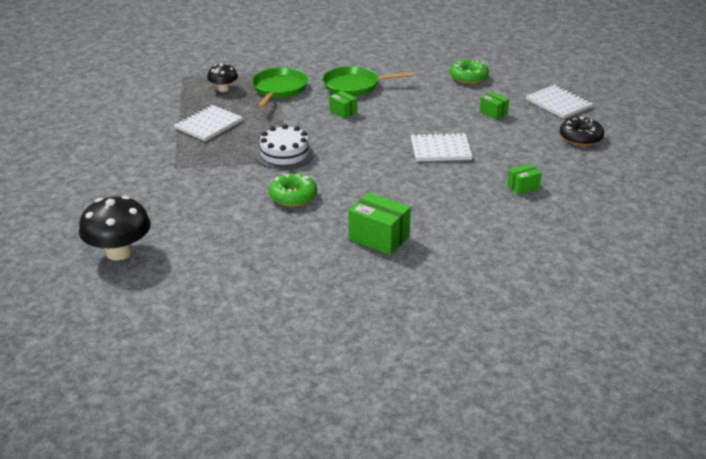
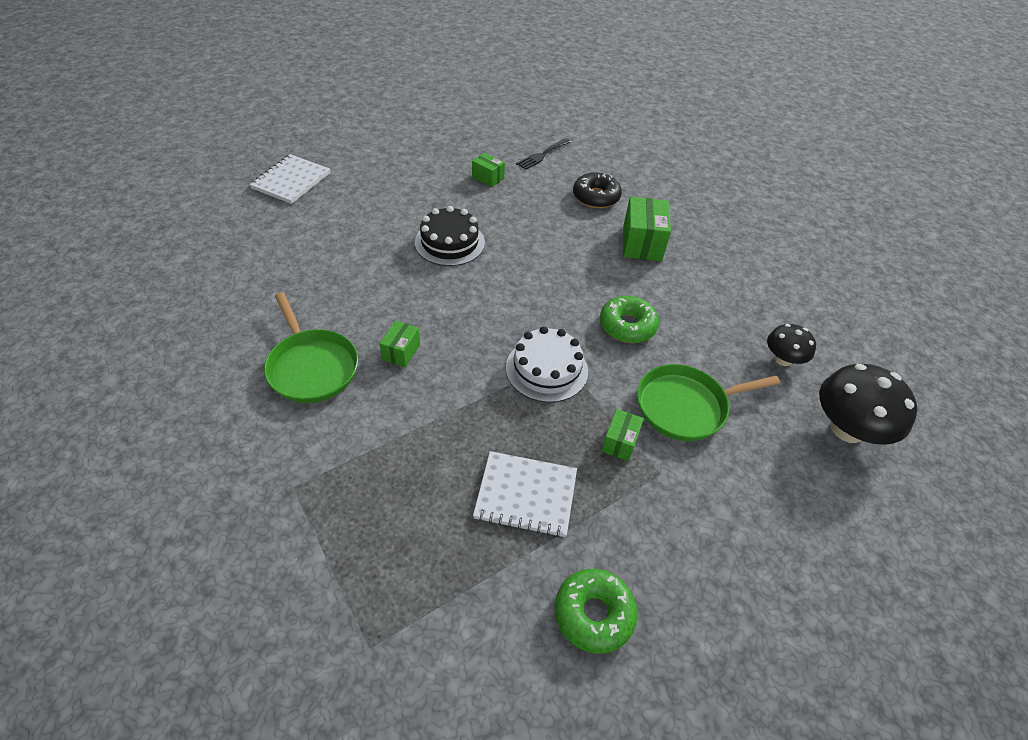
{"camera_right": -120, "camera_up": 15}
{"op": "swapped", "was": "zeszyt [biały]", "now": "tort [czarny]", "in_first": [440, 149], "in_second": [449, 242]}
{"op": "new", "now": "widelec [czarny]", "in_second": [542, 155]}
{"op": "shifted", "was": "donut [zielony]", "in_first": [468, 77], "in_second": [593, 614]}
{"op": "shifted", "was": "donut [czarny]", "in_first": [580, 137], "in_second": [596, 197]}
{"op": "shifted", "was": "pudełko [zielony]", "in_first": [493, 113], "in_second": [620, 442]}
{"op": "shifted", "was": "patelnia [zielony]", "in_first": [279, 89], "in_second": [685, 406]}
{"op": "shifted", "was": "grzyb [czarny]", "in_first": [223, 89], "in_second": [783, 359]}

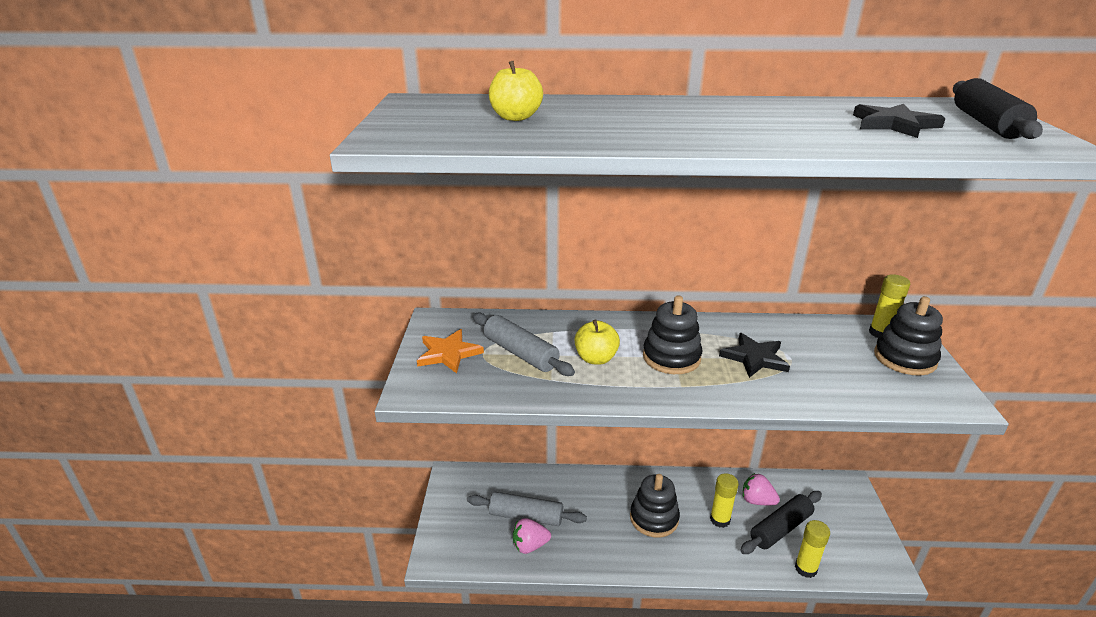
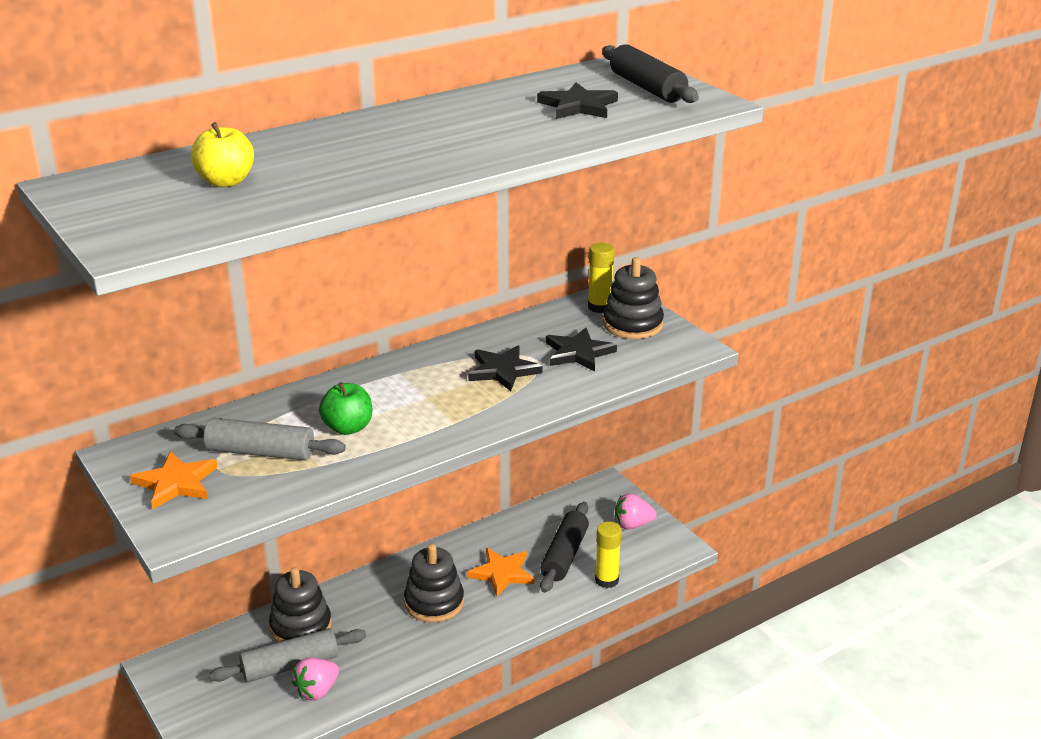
{"camera_right": -35, "camera_up": 0}
{"op": "shifted", "was": "zabawka nakładanka [czarny]", "in_first": [671, 357], "in_second": [301, 627]}
{"op": "repainted", "was": "jabłko [żółty]", "now": "jabłko [zielony]", "in_first": [596, 358], "in_second": [348, 428]}
{"op": "swapped", "was": "klej w sztyfcie [żółty]", "now": "gwiazda [pomarańczowy]", "in_first": [720, 519], "in_second": [502, 573]}
{"op": "new", "now": "gwiazda [czarny]", "in_second": [578, 353]}
{"op": "shifted", "was": "truskawka [różowy]", "in_first": [757, 501], "in_second": [632, 525]}

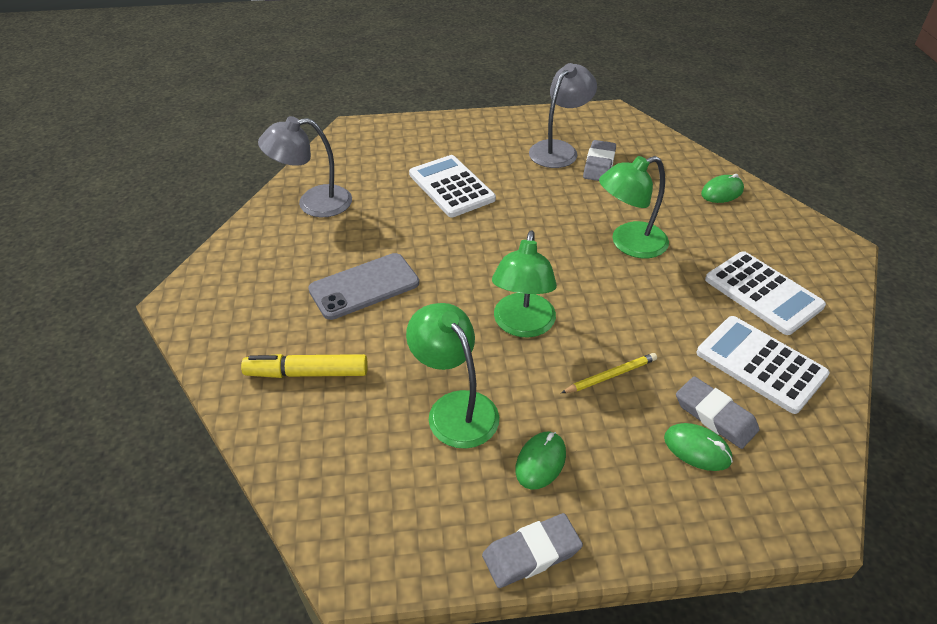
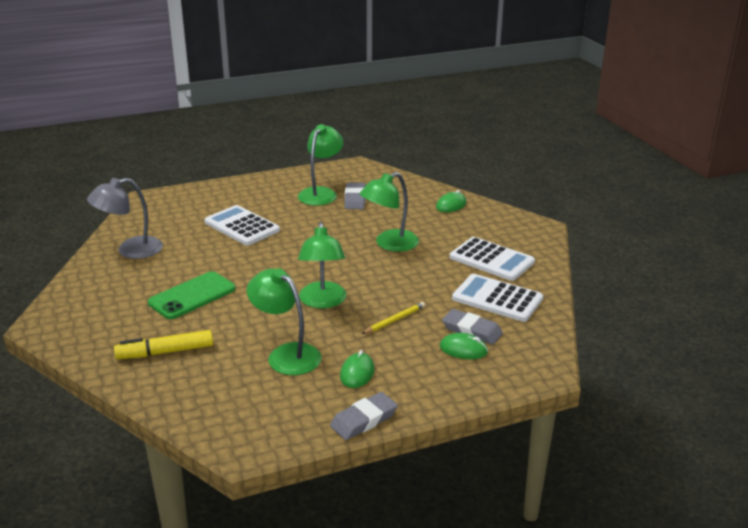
{"camera_right": -15, "camera_up": -15}
{"op": "repainted", "was": "telefon [szary]", "now": "telefon [zielony]", "in_first": [364, 286], "in_second": [192, 296]}
{"op": "repainted", "was": "lampka [szary]", "now": "lampka [zielony]", "in_first": [559, 149], "in_second": [321, 193]}

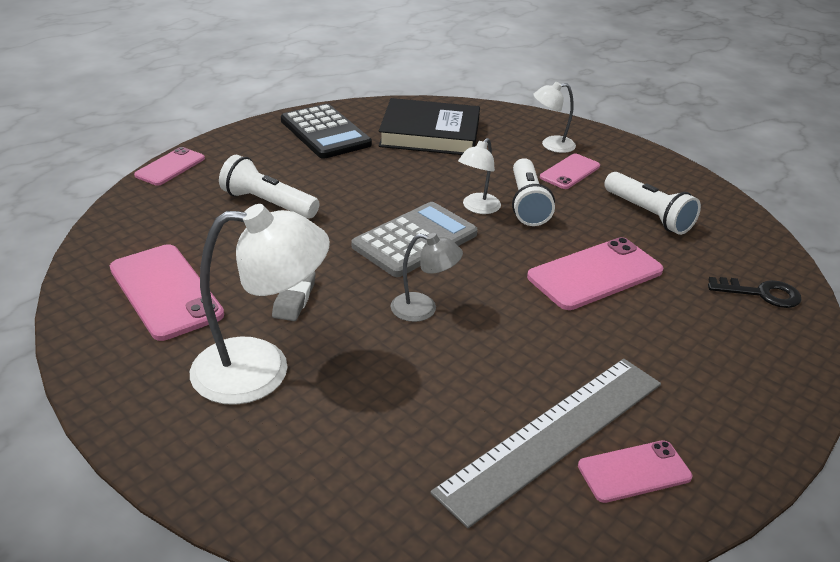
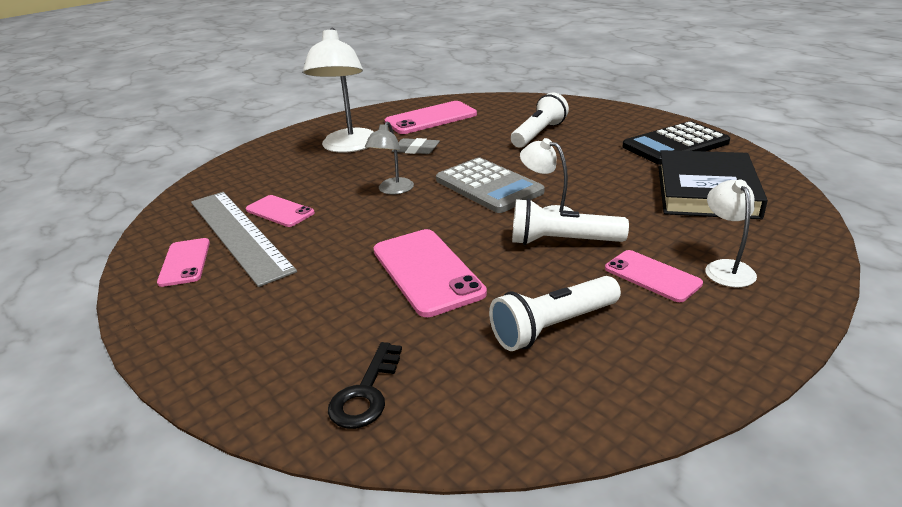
{"camera_right": 100, "camera_up": -5}
{"op": "shifted", "was": "telefon [różowy]", "in_first": [170, 167], "in_second": [280, 211]}

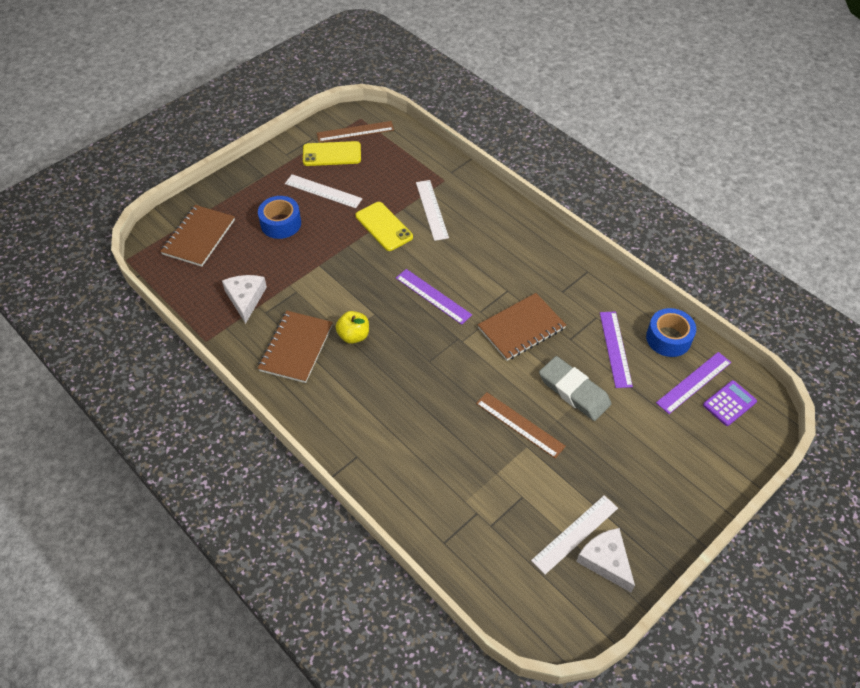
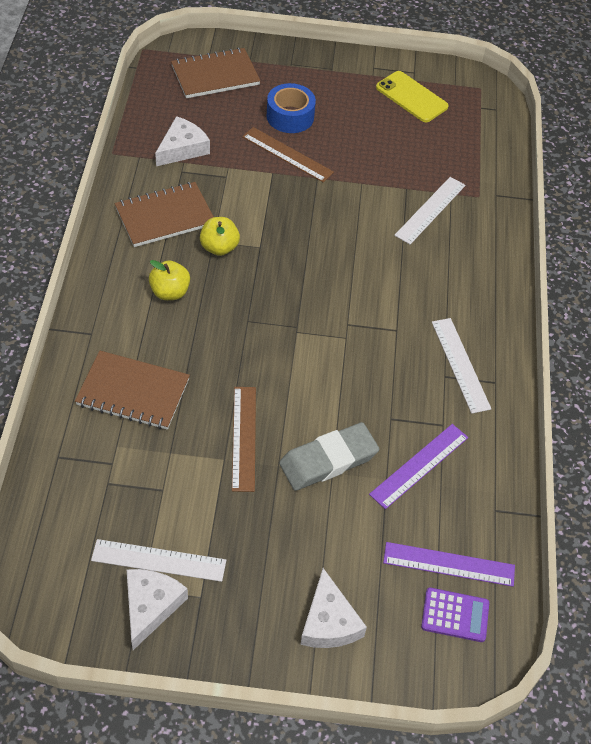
{"camera_right": 45, "camera_up": 0}
{"op": "shifted", "was": "zeszyt [brązowy]", "in_first": [521, 328], "in_second": [133, 392]}
{"op": "new", "now": "jabłko [żółty]", "in_second": [170, 292]}
{"op": "shifted", "was": "linijka [brązowy]", "in_first": [355, 131], "in_second": [287, 154]}
{"op": "rotated", "was": "gumka do mazania [szary]", "in_first": [574, 391], "in_second": [328, 460], "clockwise": 60}
{"op": "new", "now": "ser [biały]", "in_second": [329, 622]}
{"op": "shifted", "was": "linijka [biały]", "in_first": [323, 191], "in_second": [460, 364]}
{"op": "gone", "was": "telefon [żółty]", "in_first": [383, 226]}
{"op": "gone", "was": "linijka [fioletowy]", "in_first": [433, 296]}
{"op": "gone", "was": "taśma klejąca [niebieski]", "in_first": [668, 338]}

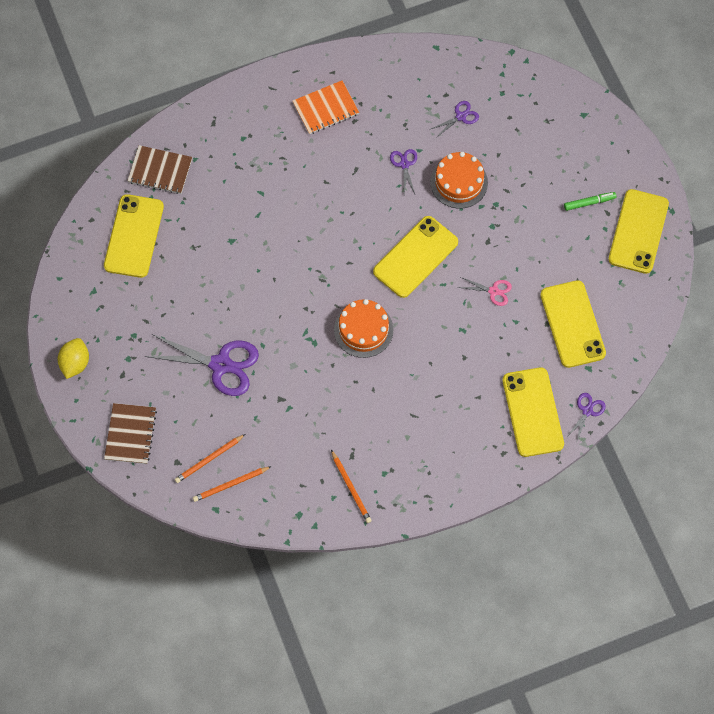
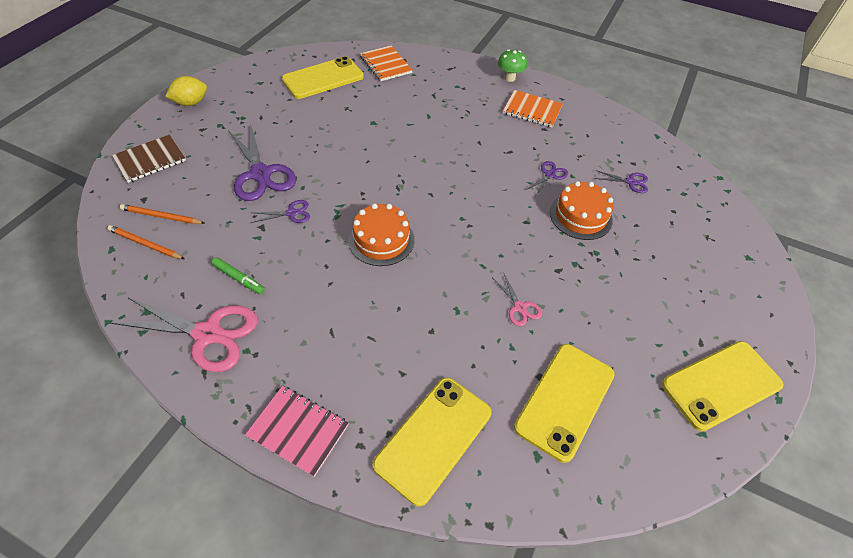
{"camera_right": 45, "camera_up": -15}
{"op": "swapped", "was": "ołówek [pomarańczowy]", "now": "nożyczki [różowy]", "in_first": [351, 488], "in_second": [208, 334]}
{"op": "shifted", "was": "flamaster [zielony]", "in_first": [589, 203], "in_second": [239, 278]}
{"op": "new", "now": "zeszyt [różowy]", "in_second": [298, 430]}
{"op": "shifted", "was": "nożyczki [fioletowy]", "in_first": [587, 411], "in_second": [291, 213]}
{"op": "repainted", "was": "zeszyt [brązowy]", "now": "zeszyt [pomarańczowy]", "in_first": [160, 171], "in_second": [385, 65]}
{"op": "new", "now": "grzyb [zielony]", "in_second": [509, 78]}
{"op": "gone", "was": "telefon [żółty]", "in_first": [415, 257]}

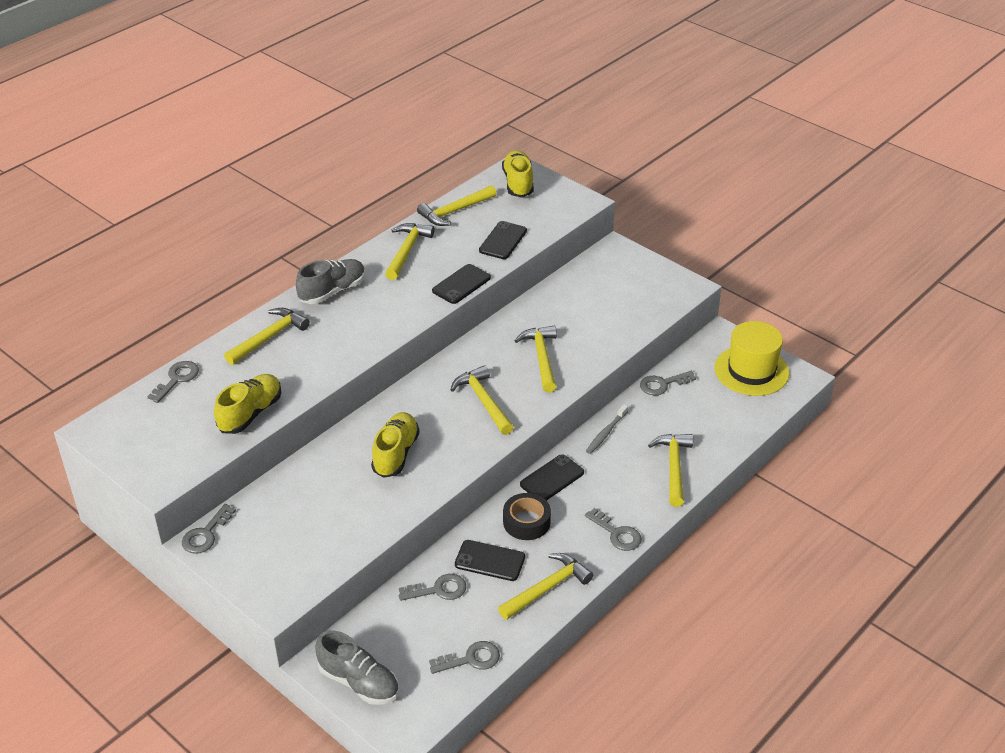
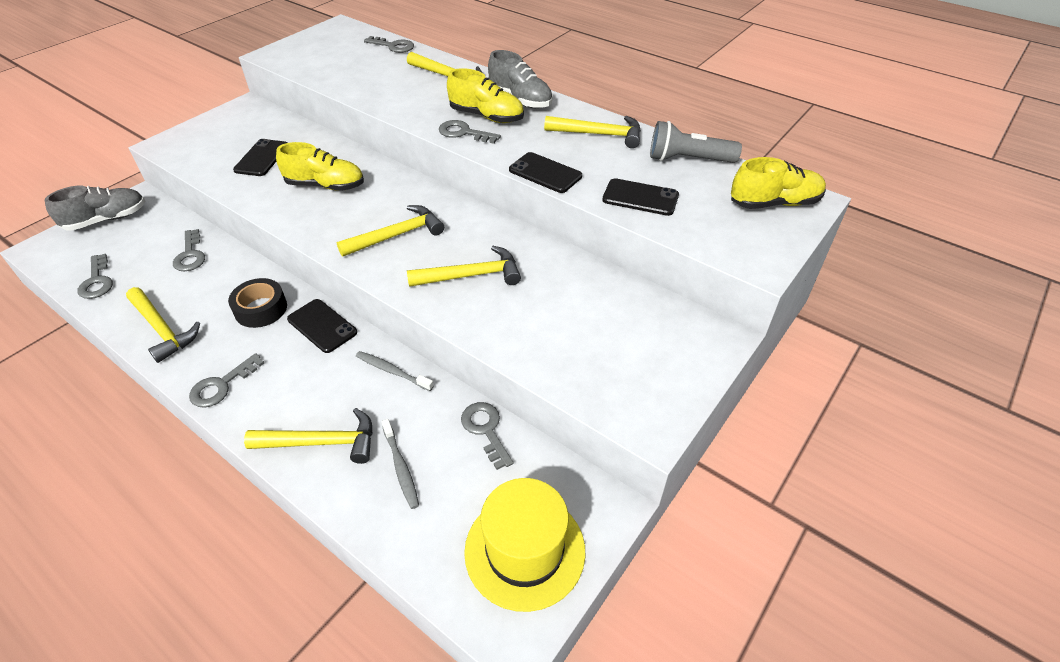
{"camera_right": 85, "camera_up": 5}
{"op": "rotated", "was": "but [szary]", "in_first": [359, 682], "in_second": [106, 220], "clockwise": -150}
{"op": "shifted", "was": "telefon [czarny]", "in_first": [490, 561], "in_second": [262, 158]}
{"op": "new", "now": "szczoteczka do zębów [szary]", "in_second": [401, 467]}
{"op": "shifted", "was": "klucz [szary]", "in_first": [205, 534], "in_second": [463, 133]}
{"op": "shifted", "was": "but [żółty]", "in_first": [250, 413], "in_second": [486, 116]}
{"op": "swapped", "was": "młotek [żółty]", "now": "latarka [szary]", "in_first": [455, 211], "in_second": [688, 160]}

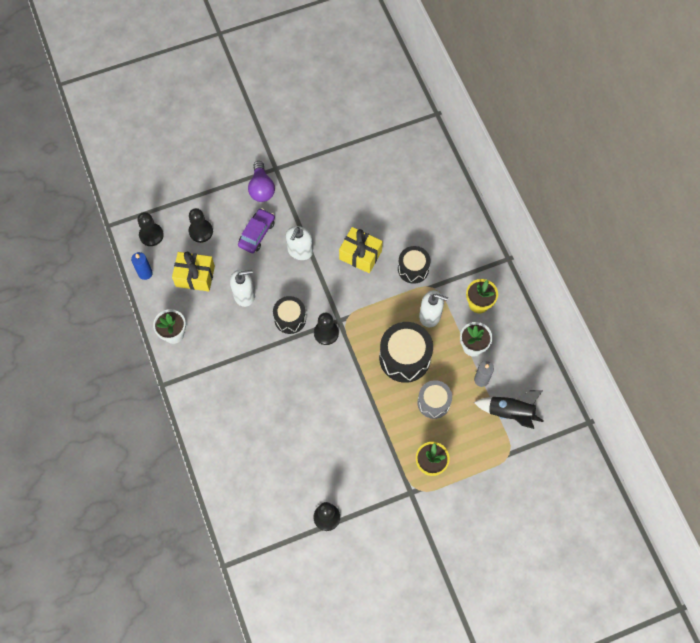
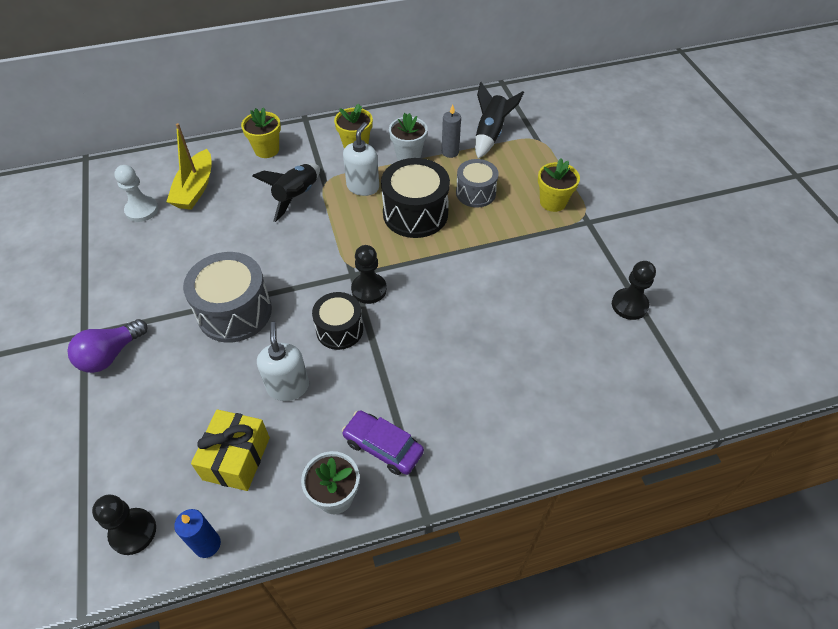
{"camera_right": -85, "camera_up": -15}
{"op": "rotated", "was": "żarówka [fioletowy]", "in_first": [261, 188], "in_second": [110, 355], "clockwise": 135}
{"op": "new", "now": "pionek [biały]", "in_second": [142, 210]}
{"op": "new", "now": "łódka [żółty]", "in_second": [195, 188]}
{"op": "swapped", "was": "dozownik mydła [biały]", "now": "bęben [szary]", "in_first": [300, 251], "in_second": [234, 312]}
{"op": "new", "now": "doniczka [żółty]", "in_second": [267, 150]}
{"op": "swapped", "was": "bęben [czarny]", "now": "rakieta [czarny]", "in_first": [413, 269], "in_second": [296, 197]}
{"op": "shifted", "was": "samochód [fioletowy]", "in_first": [257, 234], "in_second": [383, 447]}
{"op": "gone", "was": "pionek [czarny]", "in_first": [201, 231]}
{"op": "gone", "was": "prezent [żółty]", "in_first": [360, 255]}

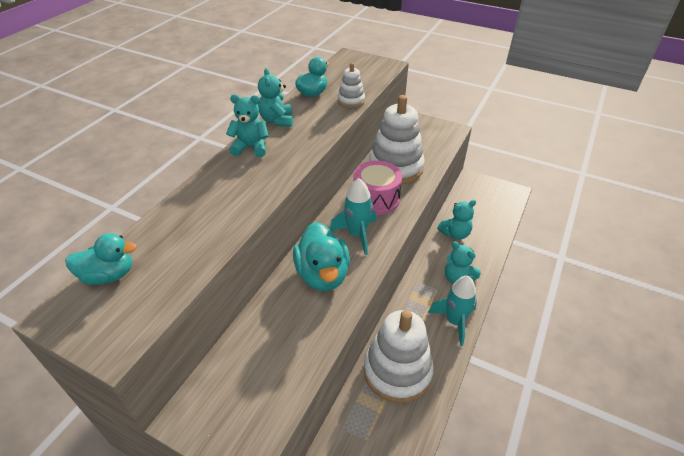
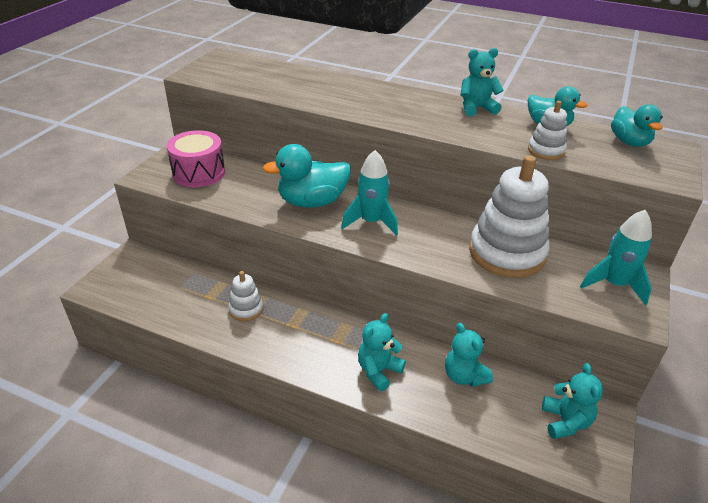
{"camera_right": 85, "camera_up": -5}
{"op": "shifted", "was": "bęben [różowy]", "in_first": [376, 199], "in_second": [199, 173]}
{"op": "scaled", "was": "zabawka nakładanka [biały]", "in_first": [397, 371], "in_second": [246, 309], "ratio": 0.48}
{"op": "shifted", "was": "miś [turkusowy]", "in_first": [251, 147], "in_second": [565, 421]}
{"op": "shifted", "was": "rakieta [turkusowy]", "in_first": [454, 321], "in_second": [614, 284]}
{"op": "shifted", "was": "kaczka [turkusowy]", "in_first": [109, 275], "in_second": [629, 142]}

